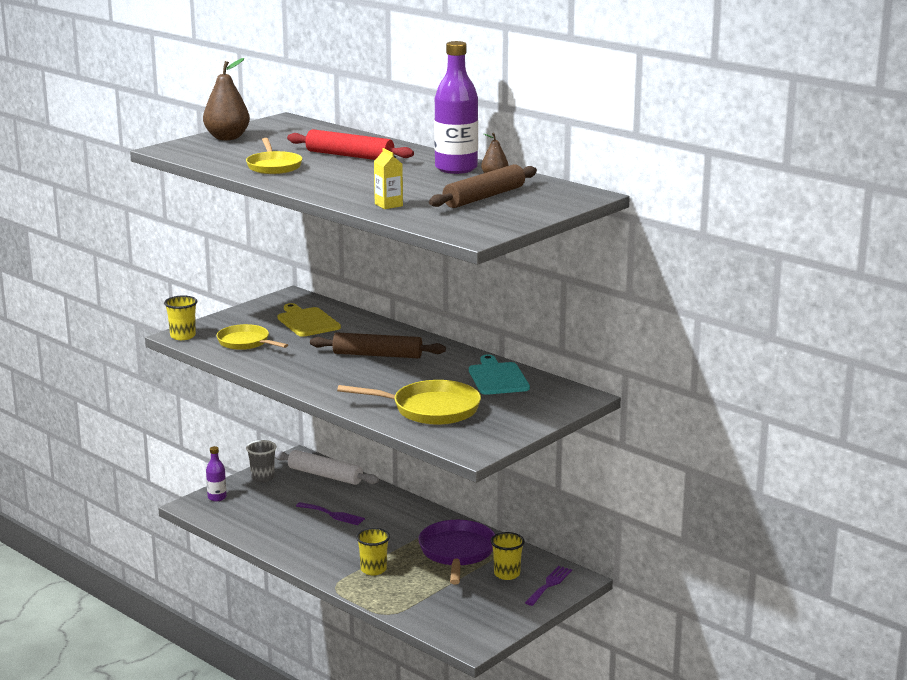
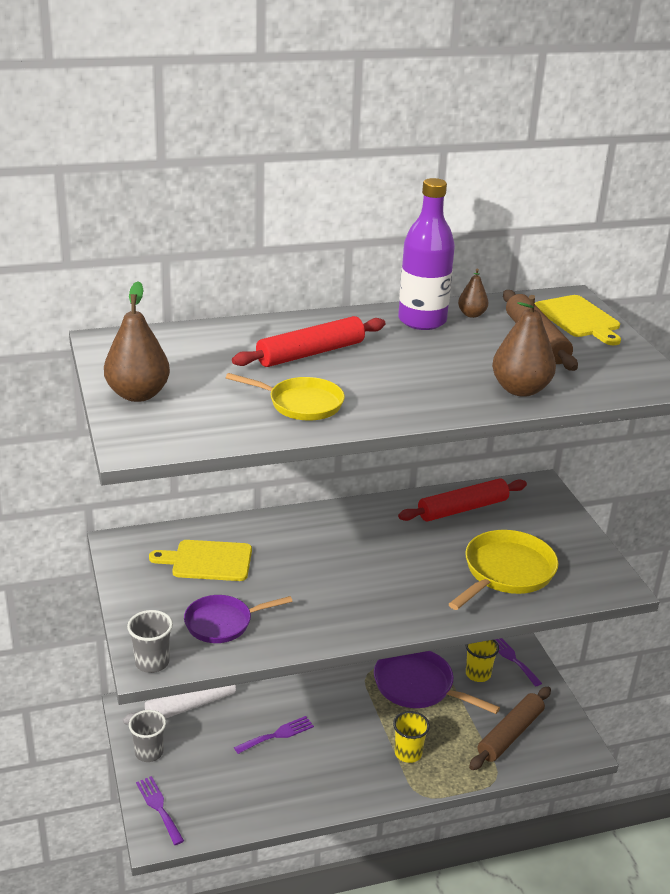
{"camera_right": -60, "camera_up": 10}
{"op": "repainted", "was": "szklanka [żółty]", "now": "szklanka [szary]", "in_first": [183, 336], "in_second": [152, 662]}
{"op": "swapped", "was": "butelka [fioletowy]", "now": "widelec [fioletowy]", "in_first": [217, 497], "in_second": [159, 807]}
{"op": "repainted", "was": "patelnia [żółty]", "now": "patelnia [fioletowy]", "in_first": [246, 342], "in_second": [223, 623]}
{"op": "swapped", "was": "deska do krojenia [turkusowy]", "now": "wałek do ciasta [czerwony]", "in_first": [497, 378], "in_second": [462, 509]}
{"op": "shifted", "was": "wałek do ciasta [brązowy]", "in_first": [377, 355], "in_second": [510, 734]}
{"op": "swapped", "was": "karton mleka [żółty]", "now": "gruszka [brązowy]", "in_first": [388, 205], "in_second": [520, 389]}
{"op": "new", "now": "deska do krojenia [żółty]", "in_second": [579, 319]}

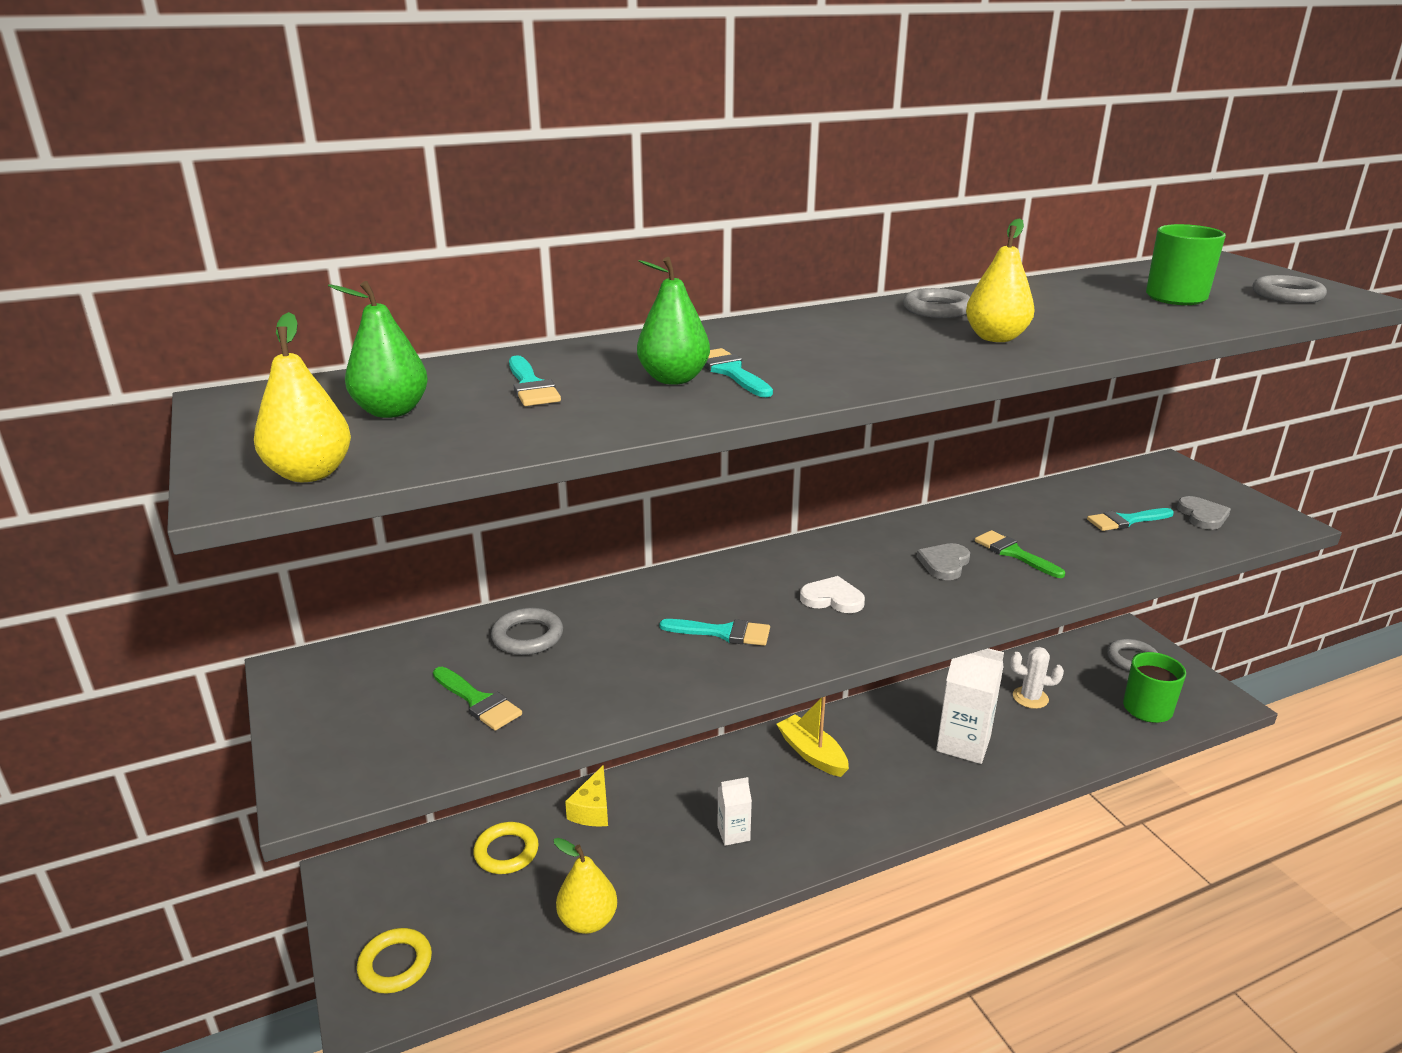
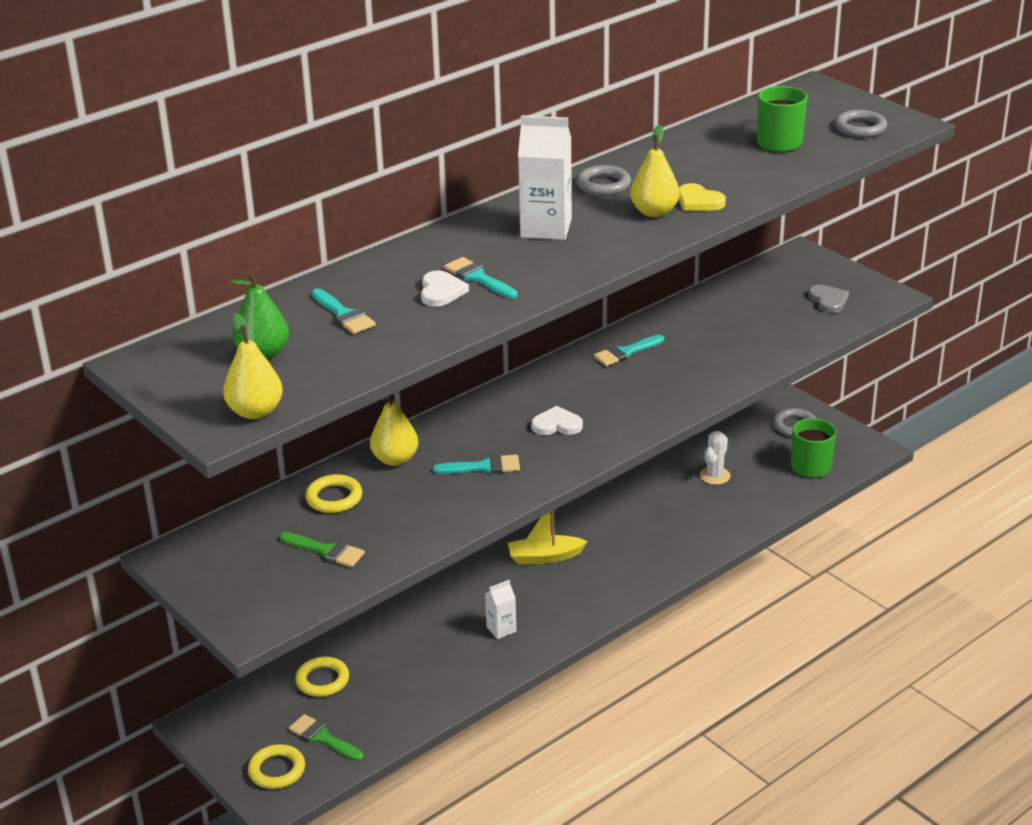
{"camera_right": -15, "camera_up": 5}
{"op": "shifted", "was": "pędzel [zielony]", "in_first": [1014, 553], "in_second": [323, 738]}
{"op": "repainted", "was": "pierścień [szary]", "now": "pierścień [żółty]", "in_first": [527, 636], "in_second": [334, 498]}
{"op": "shifted", "was": "gruszka [żółty]", "in_first": [588, 920], "in_second": [395, 459]}
{"op": "swapped", "was": "gruszka [zielony]", "now": "serce [biały]", "in_first": [673, 379], "in_second": [441, 291]}
{"op": "rotated", "was": "łódka [żółty]", "in_first": [812, 754], "in_second": [545, 557], "clockwise": -45}
{"op": "shifted", "was": "karton mleka [biały]", "in_first": [963, 744], "in_second": [546, 228]}
{"op": "shifted", "was": "pędzel [turkusowy]", "in_first": [1126, 520], "in_second": [625, 352]}
{"op": "new", "now": "serce [żółty]", "in_second": [698, 201]}
{"op": "rotated", "was": "kaktus [biały]", "in_first": [1030, 698], "in_second": [715, 476], "clockwise": -60}
{"op": "gone", "was": "ser [żółty]", "in_first": [592, 809]}
{"op": "gone", "was": "serce [szary]", "in_first": [944, 563]}

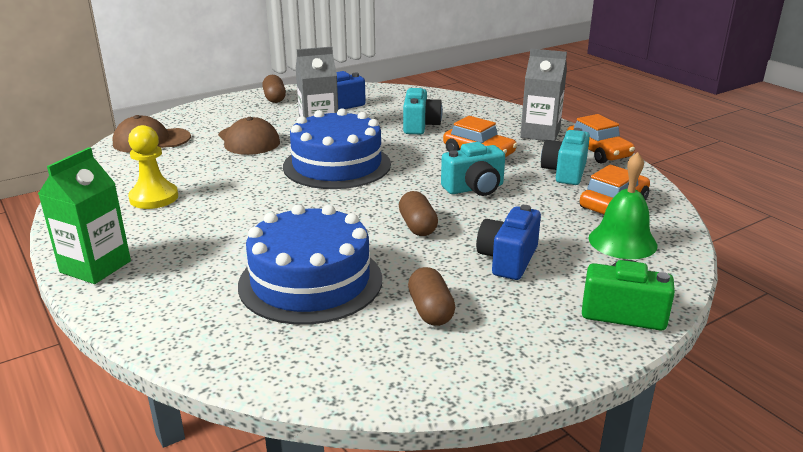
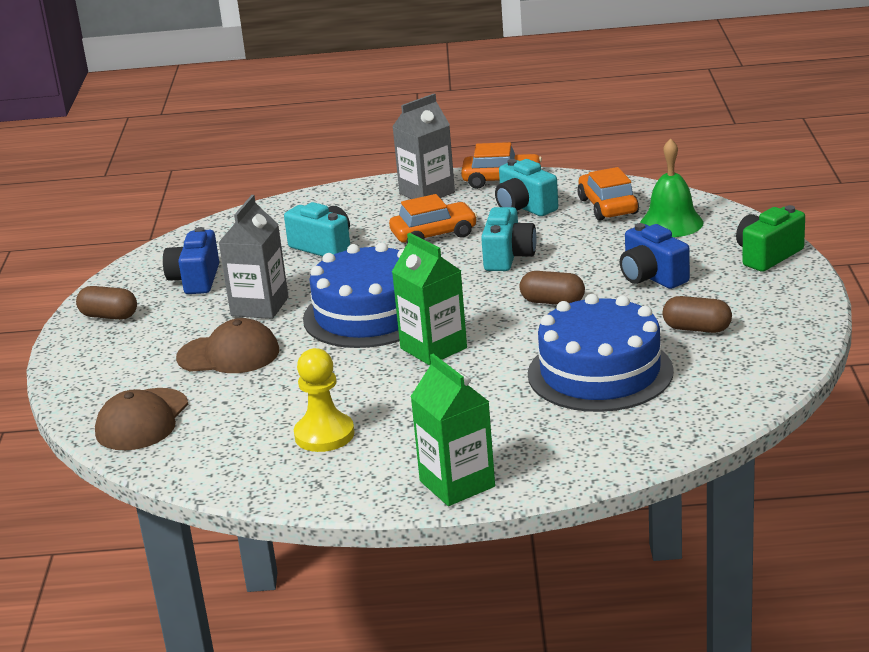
{"camera_right": -55, "camera_up": 0}
{"op": "new", "now": "karton mleka [zielony]", "in_second": [433, 348]}

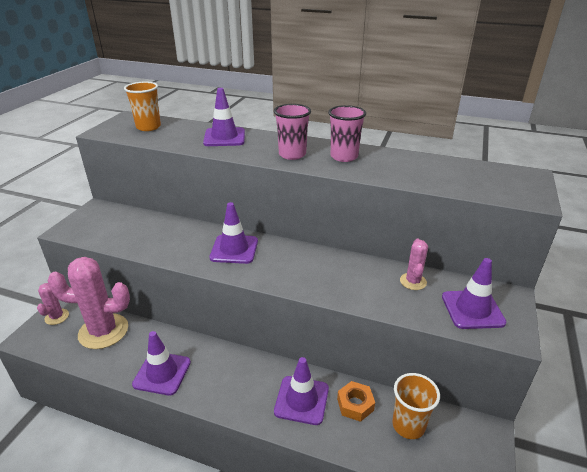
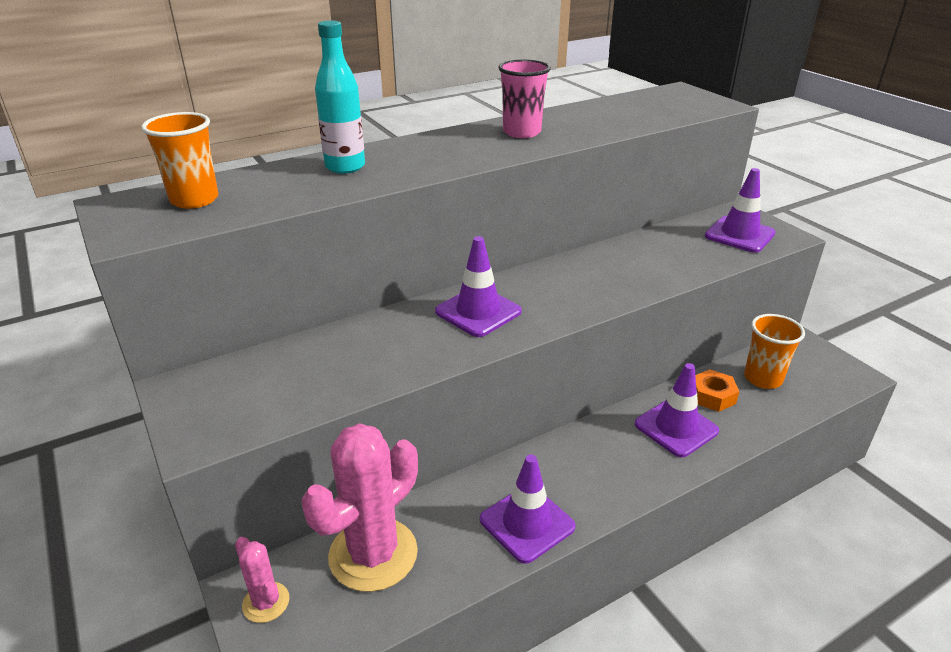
{"camera_right": -50, "camera_up": 0}
{"op": "swapped", "was": "pachołek [fioletowy]", "now": "butelka [turkusowy]", "in_first": [224, 137], "in_second": [345, 167]}
{"op": "gone", "was": "szklanka [różowy]", "in_first": [292, 154]}
{"op": "gone", "was": "kaktus [różowy]", "in_first": [413, 281]}

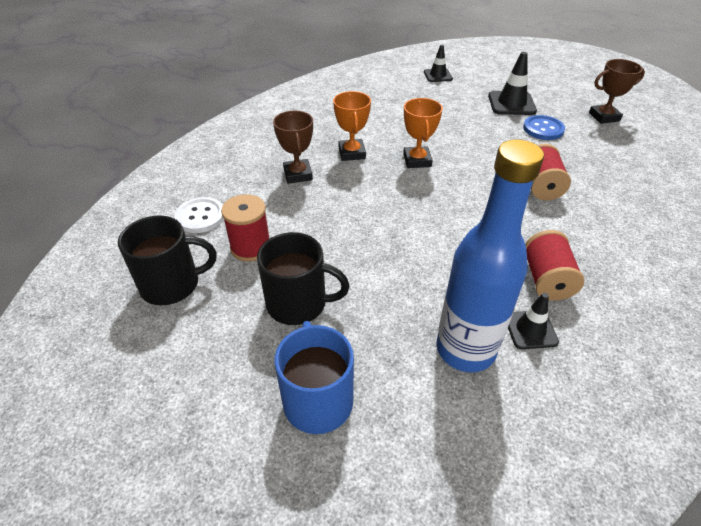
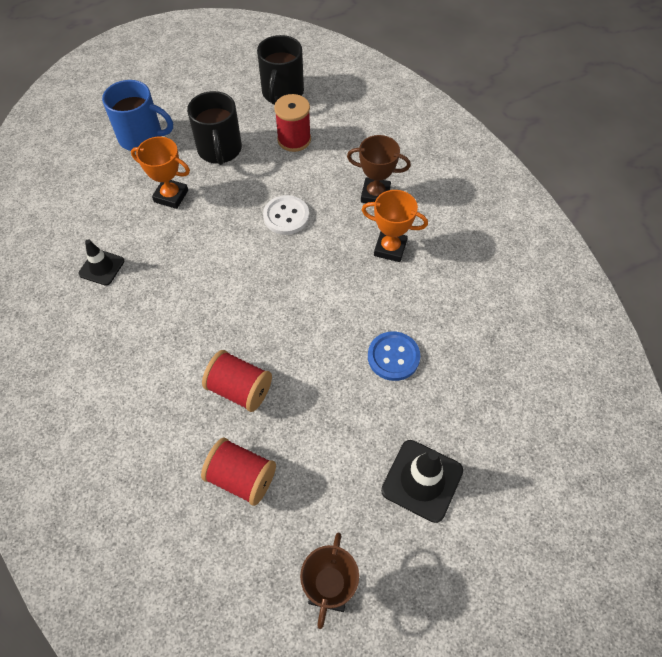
{"camera_right": 115, "camera_up": 15}
{"op": "shifted", "was": "puchar [pomarańczowy]", "in_first": [417, 160], "in_second": [171, 196]}
{"op": "rotated", "was": "kubek [czarny]", "in_first": [298, 304], "in_second": [219, 150], "clockwise": -45}
{"op": "shifted", "was": "szpulka [czerwony]", "in_first": [546, 280], "in_second": [241, 477]}
{"op": "shifted", "was": "guzik [biały]", "in_first": [200, 216], "in_second": [286, 216]}
{"op": "shifted", "was": "guzik [niebieski]", "in_first": [543, 129], "in_second": [393, 357]}
{"op": "gone", "was": "pachołek [czarny]", "in_first": [438, 75]}
{"op": "gone", "was": "butelka [niebieski]", "in_first": [465, 349]}

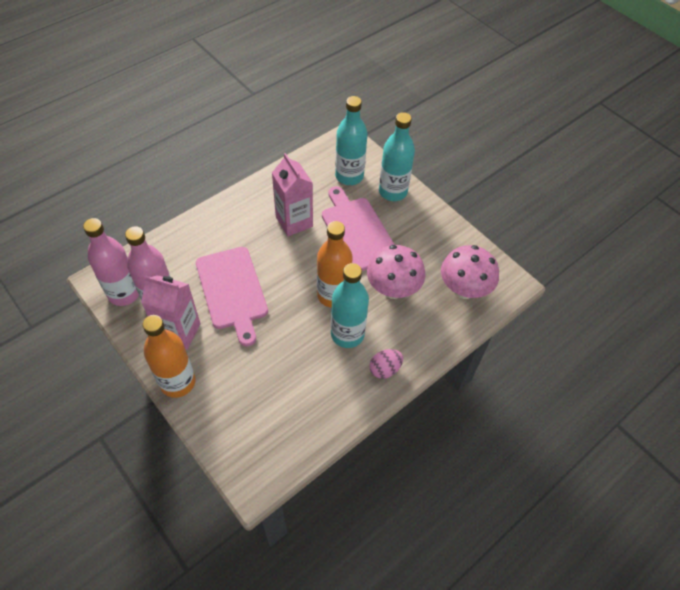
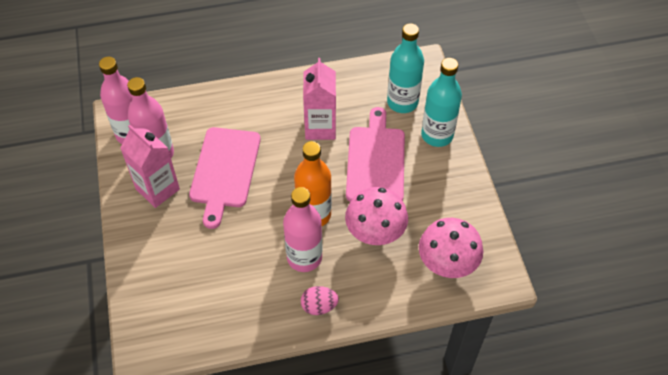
{"camera_right": 30, "camera_up": 0}
{"op": "repainted", "was": "butelka [turkusowy]", "now": "butelka [różowy]", "in_first": [347, 334], "in_second": [304, 257]}
{"op": "gone", "was": "butelka [pomarańczowy]", "in_first": [178, 382]}

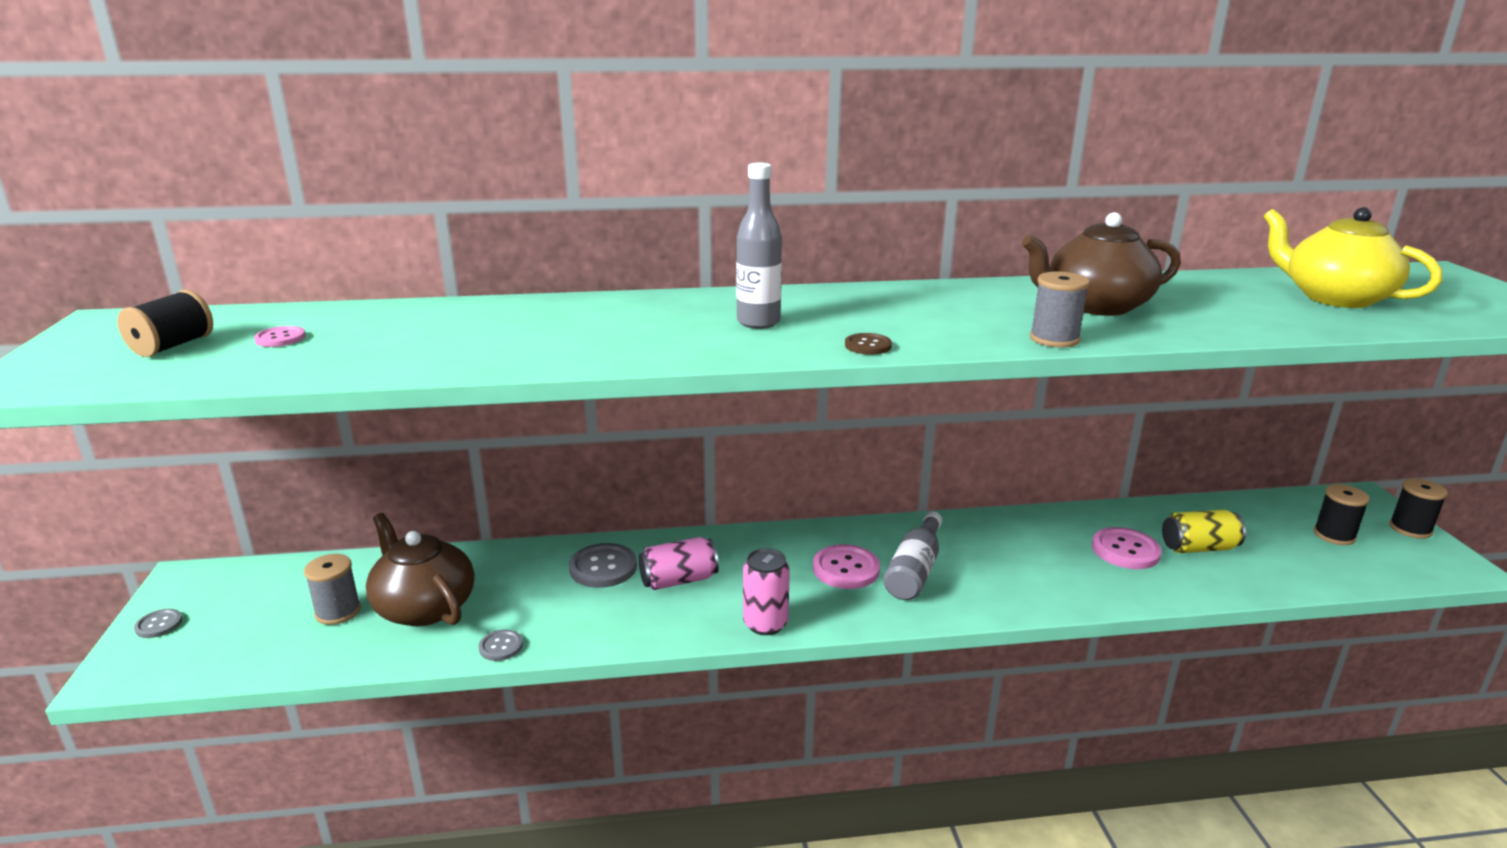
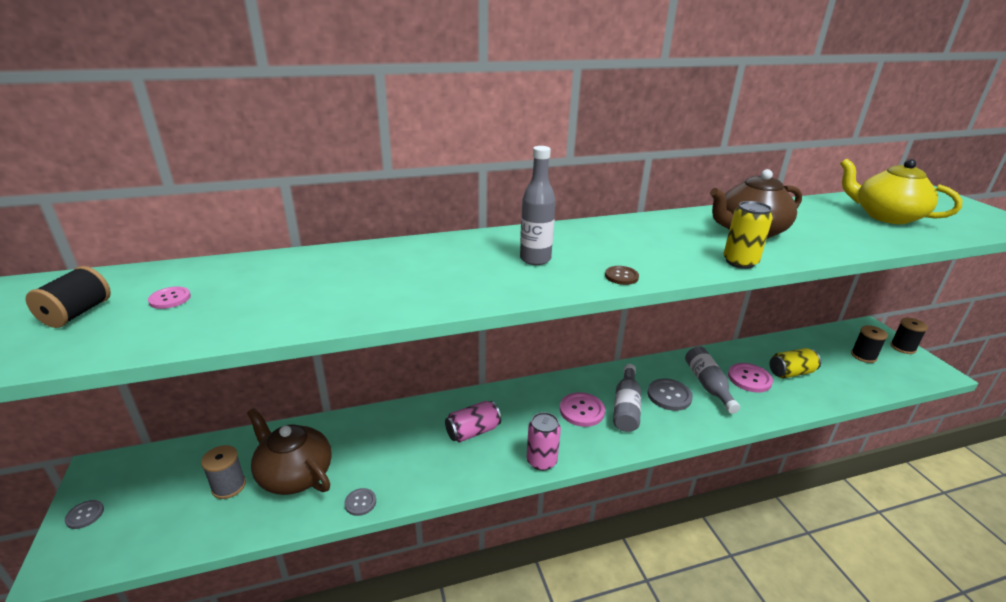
{"camera_right": -10, "camera_up": 5}
{"op": "shifted", "was": "guzik [szary]", "in_first": [603, 567], "in_second": [669, 396]}
{"op": "new", "now": "butelka [szary]", "in_second": [708, 385]}
{"op": "swapped", "was": "szpulka [szary]", "now": "puszka [żółty]", "in_first": [1054, 339], "in_second": [740, 262]}

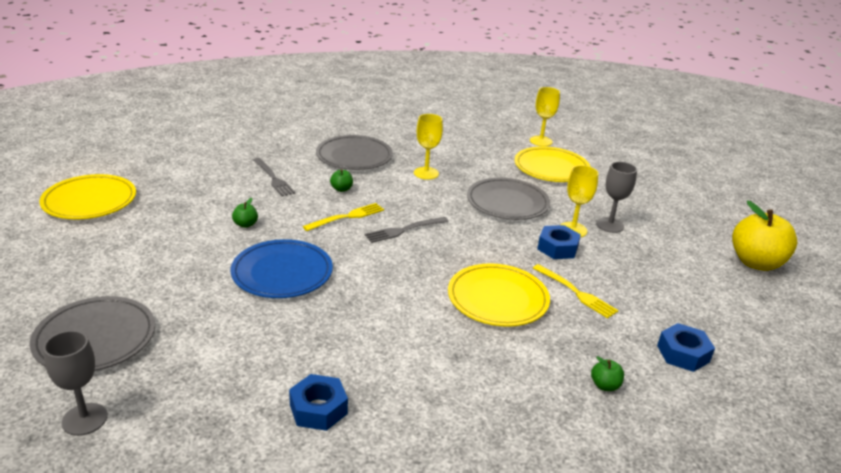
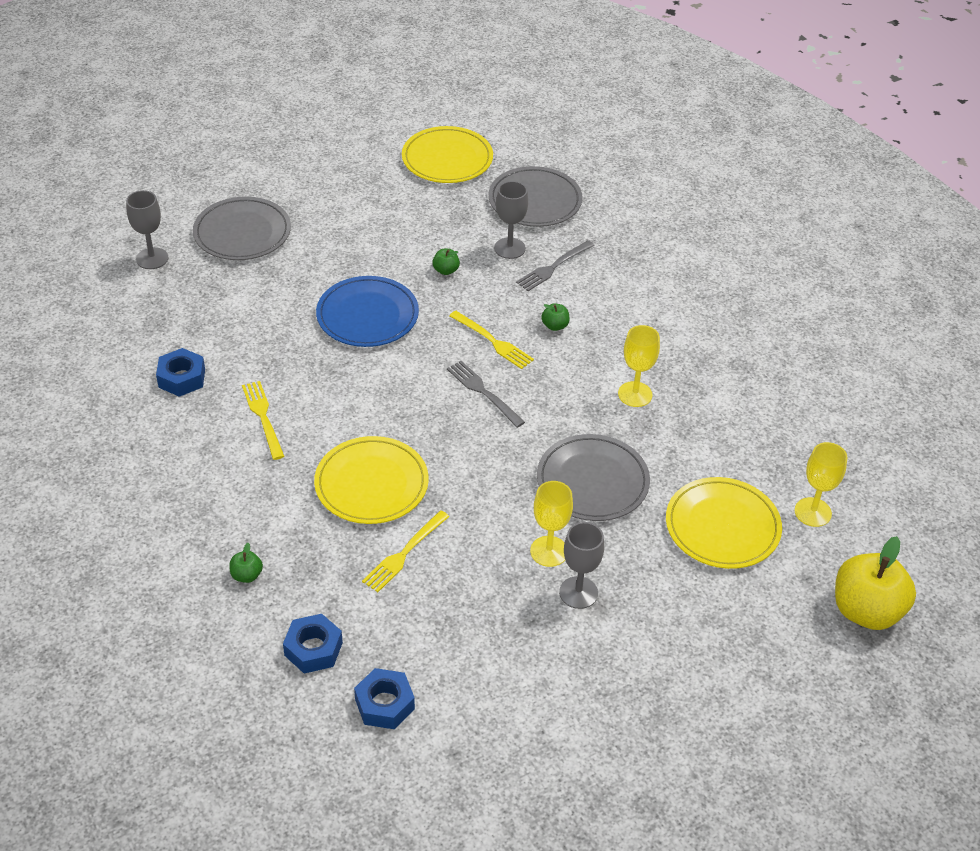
{"camera_right": 80, "camera_up": 15}
{"op": "new", "now": "widelec [żółty]", "in_second": [263, 417]}
{"op": "shifted", "was": "nakrętka [niebieski]", "in_first": [557, 248], "in_second": [384, 704]}
{"op": "shifted", "was": "talerz [szary]", "in_first": [354, 156], "in_second": [535, 201]}
{"op": "new", "now": "kielich [szary]", "in_second": [509, 248]}
{"op": "shifted", "was": "jabłko [żółty]", "in_first": [756, 263], "in_second": [866, 611]}

